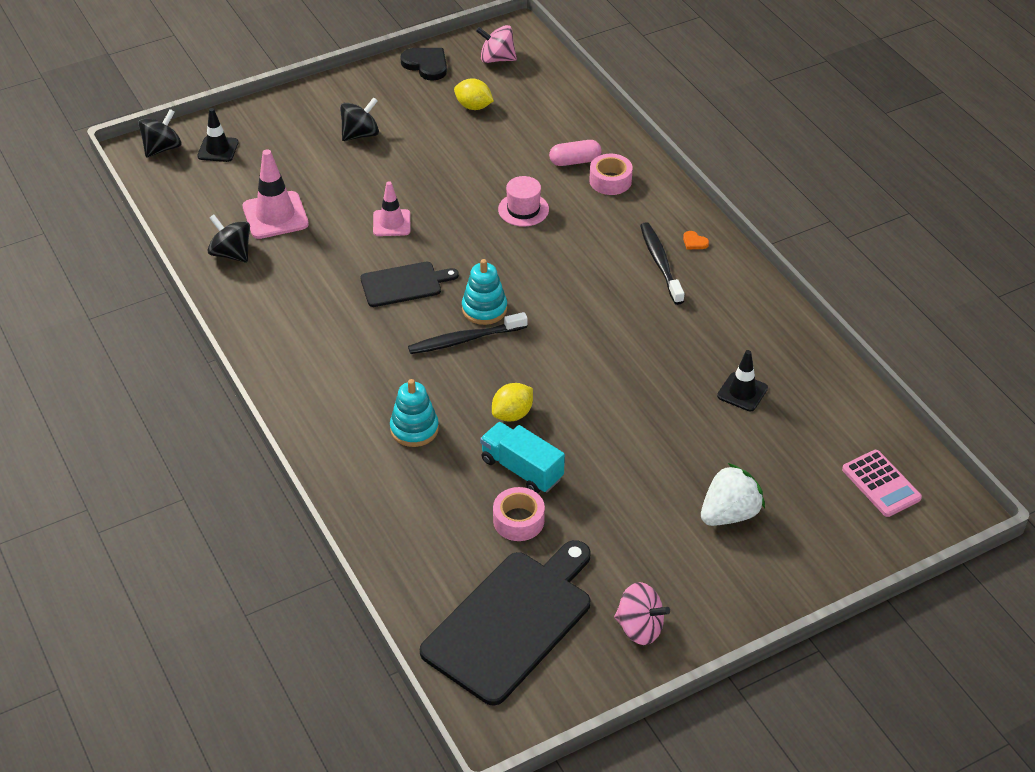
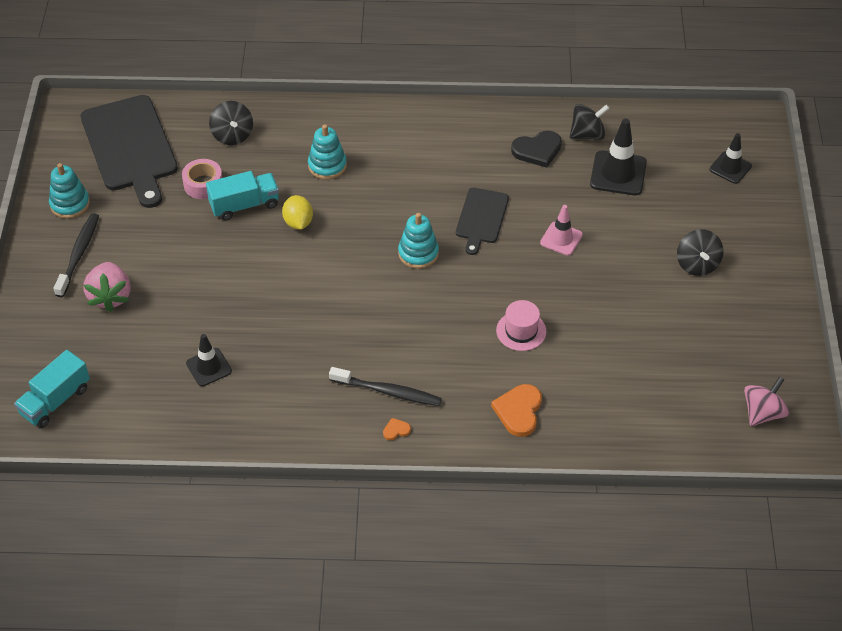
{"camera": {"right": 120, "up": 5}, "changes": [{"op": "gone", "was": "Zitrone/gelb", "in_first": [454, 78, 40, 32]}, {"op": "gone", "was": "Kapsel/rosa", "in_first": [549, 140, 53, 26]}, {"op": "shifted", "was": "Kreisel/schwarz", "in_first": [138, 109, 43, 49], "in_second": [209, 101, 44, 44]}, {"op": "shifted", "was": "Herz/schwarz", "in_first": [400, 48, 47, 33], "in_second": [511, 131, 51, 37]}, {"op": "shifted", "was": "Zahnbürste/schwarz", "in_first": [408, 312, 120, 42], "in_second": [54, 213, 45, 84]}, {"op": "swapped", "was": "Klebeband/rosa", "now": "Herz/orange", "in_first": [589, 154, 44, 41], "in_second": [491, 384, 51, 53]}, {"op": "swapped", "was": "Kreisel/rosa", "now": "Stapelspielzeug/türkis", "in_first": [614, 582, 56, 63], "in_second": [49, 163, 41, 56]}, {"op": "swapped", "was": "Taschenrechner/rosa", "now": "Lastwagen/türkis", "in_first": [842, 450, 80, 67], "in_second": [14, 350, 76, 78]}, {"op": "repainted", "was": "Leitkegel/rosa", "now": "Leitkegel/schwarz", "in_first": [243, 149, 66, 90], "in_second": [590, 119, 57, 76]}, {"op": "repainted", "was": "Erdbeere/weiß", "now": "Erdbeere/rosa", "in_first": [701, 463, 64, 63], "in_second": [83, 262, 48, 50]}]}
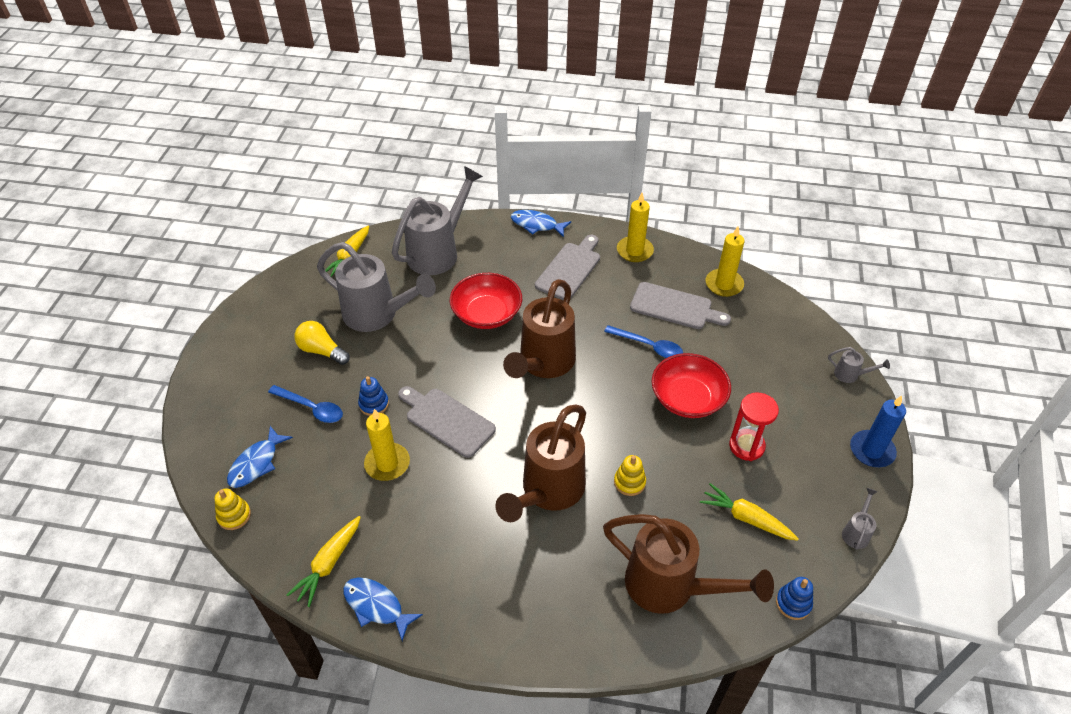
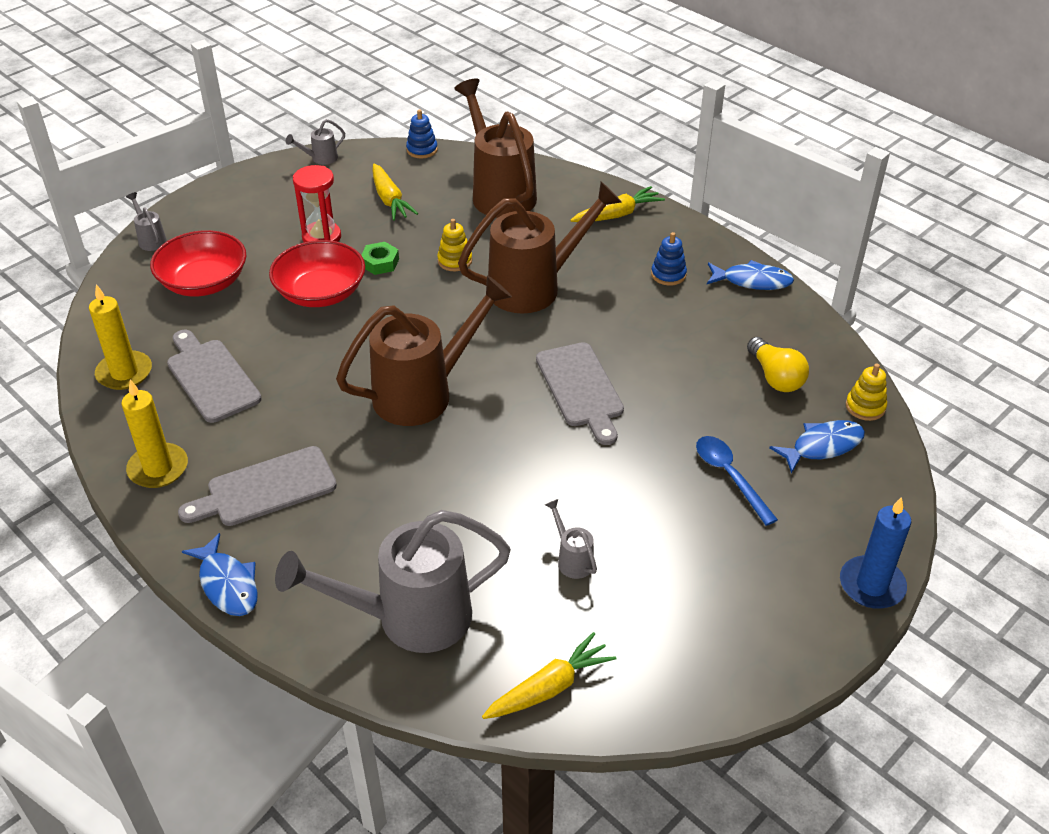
{"camera": {"right": -145, "up": -5}, "changes": [{"op": "gone", "was": "Kerze/gelb", "in_first": [364, 409, 46, 72]}, {"op": "gone", "was": "Löffel/blau", "in_first": [604, 325, 79, 33]}, {"op": "new", "now": "Sechskantmutter/grün", "in_second": [361, 242, 38, 33]}, {"op": "shifted", "was": "Karotte/gelb", "in_first": [287, 516, 74, 91], "in_second": [570, 186, 95, 36]}, {"op": "shifted", "was": "Glühbirne/gelb", "in_first": [294, 321, 56, 44], "in_second": [747, 337, 62, 55]}, {"op": "shifted", "was": "Stapelspielzeug/blau", "in_first": [358, 376, 31, 40], "in_second": [651, 232, 36, 54]}, {"op": "shifted", "was": "Schüssel/rot", "in_first": [450, 273, 72, 56], "in_second": [150, 230, 96, 66]}, {"op": "shifted", "was": "Kerze/blau", "in_first": [850, 395, 56, 72], "in_second": [840, 497, 71, 112]}, {"op": "rotated", "was": "Fisch/blau", "in_first": [343, 577, 80, 64], "in_second": [707, 260, 87, 30], "clockwise": -60}, {"op": "scaled", "was": "Gießkanne/grau", "in_first": [317, 242, 119, 90], "in_second": [545, 499, 52, 80], "ratio": 0.41}]}
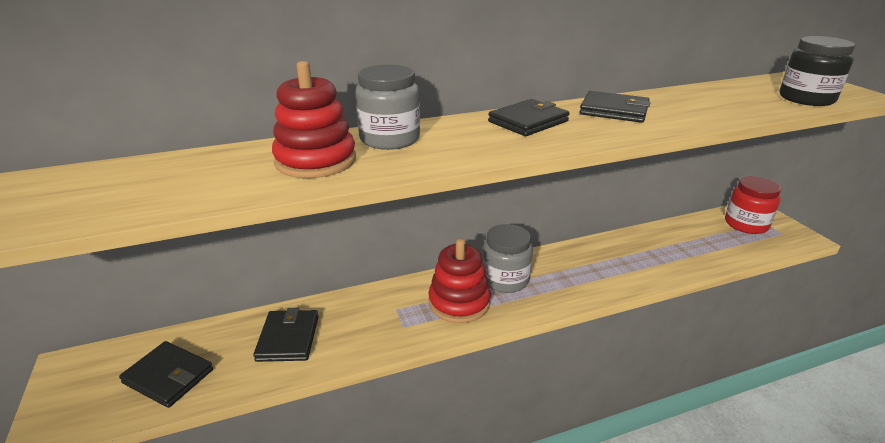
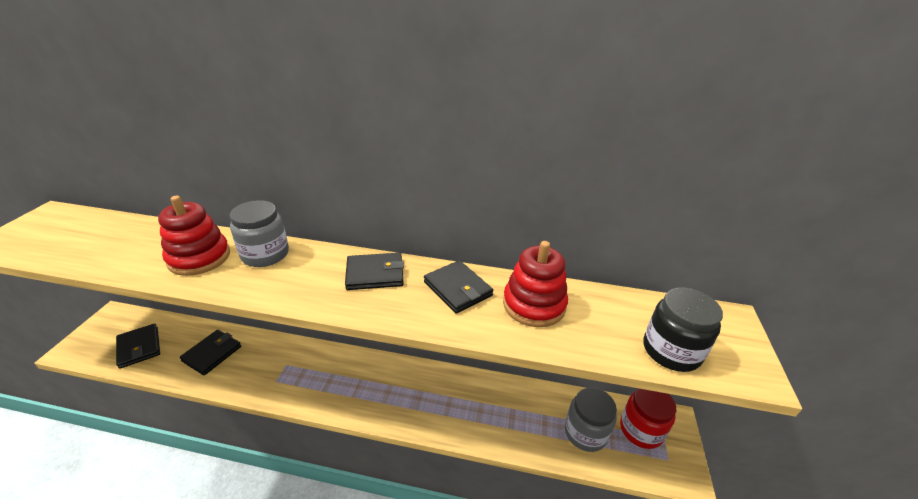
{"camera": {"right": 30, "up": 5}, "changes": [{"op": "shifted", "was": "Stapelspielzeug/rot", "in_first": [428, 238, 63, 85], "in_second": [503, 241, 65, 86]}, {"op": "shifted", "was": "Einmachglas/grau", "in_first": [482, 224, 51, 69], "in_second": [564, 387, 53, 65]}]}
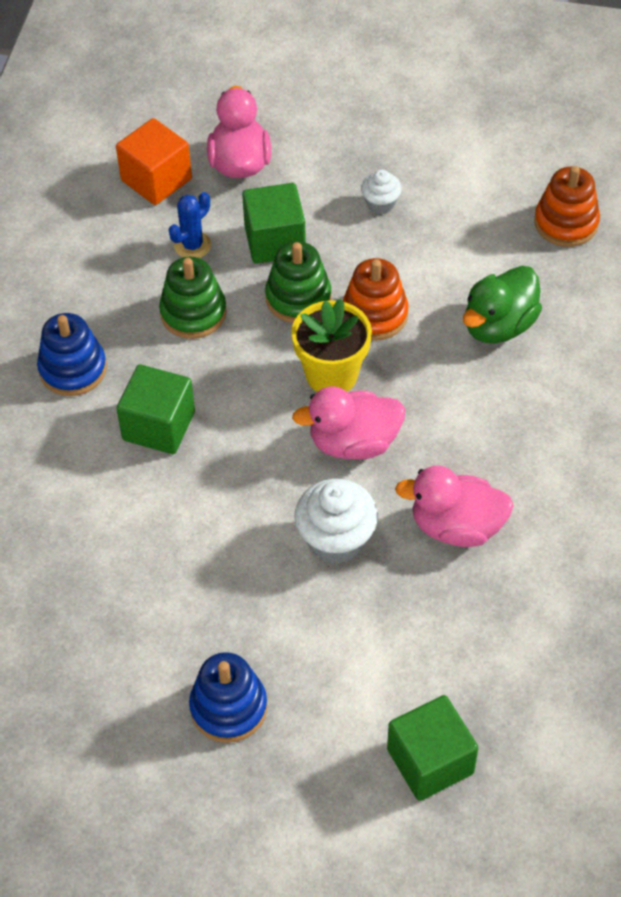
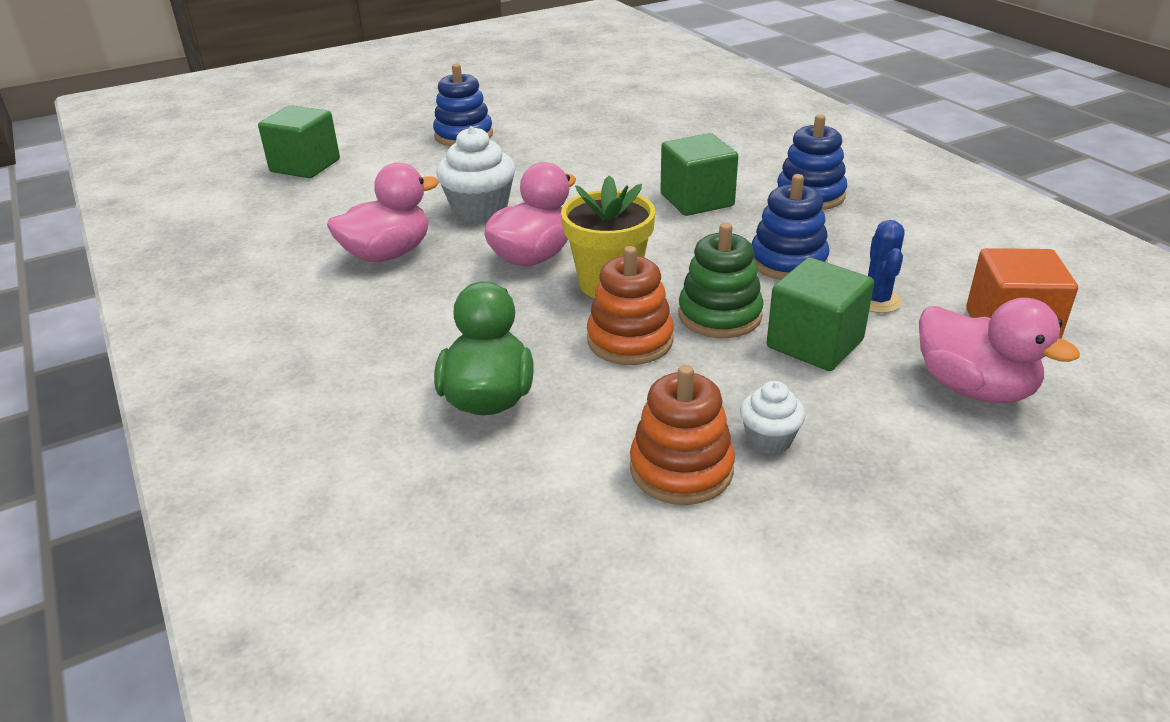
{"camera": {"right": 140, "up": -20}, "changes": [{"op": "shifted", "was": "Stapelspielzeug/orange", "in_first": [534, 166, 66, 81], "in_second": [630, 365, 105, 140]}, {"op": "repainted", "was": "Stapelspielzeug/grün", "now": "Stapelspielzeug/blau", "in_first": [159, 257, 68, 82], "in_second": [751, 174, 79, 106]}]}
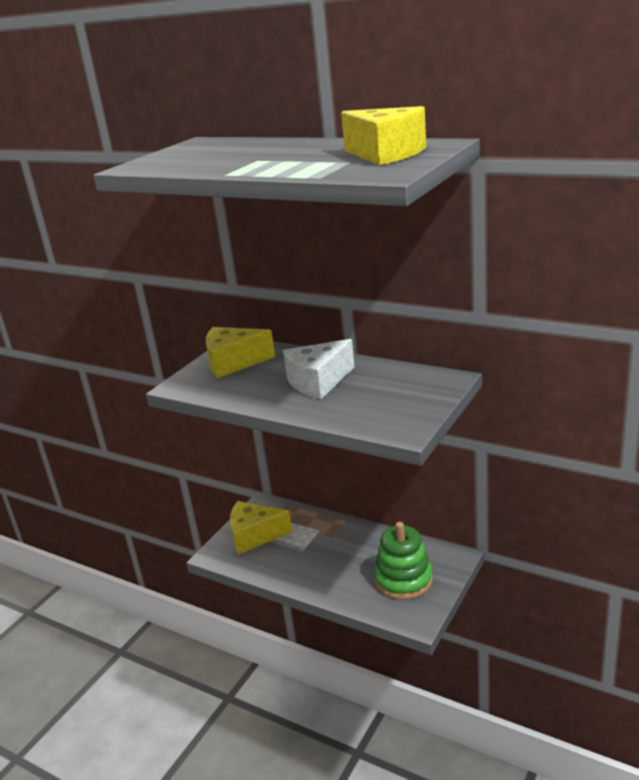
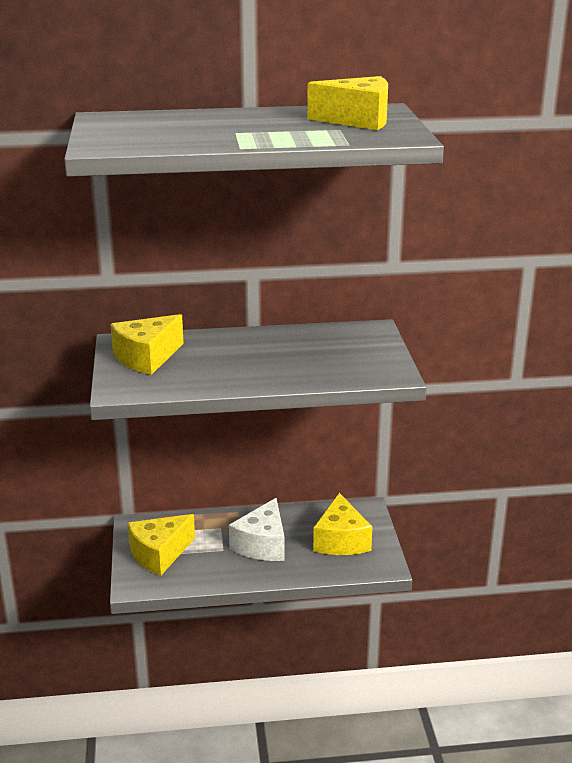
{"camera": {"right": -40, "up": 0}, "changes": [{"op": "shifted", "was": "Käse/weiß", "in_first": [283, 339, 72, 60], "in_second": [229, 498, 55, 63]}, {"op": "swapped", "was": "Stapelspielzeug/grün", "now": "Käse/gelb", "in_first": [374, 522, 59, 78], "in_second": [313, 493, 59, 62]}]}
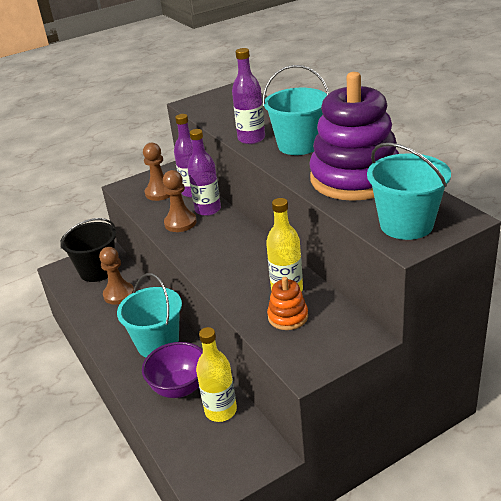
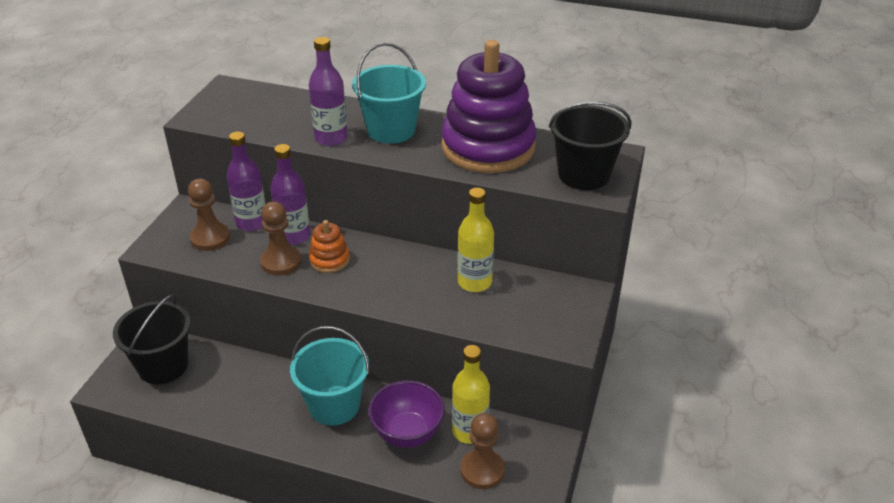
{"camera": {"right": -45, "up": 5}, "changes": [{"op": "shifted", "was": "Bauer/braun", "in_first": [99, 247, 35, 58], "in_second": [460, 413, 45, 76]}, {"op": "shifted", "was": "Stapelspielzeug/orange", "in_first": [267, 277, 41, 53], "in_second": [309, 220, 41, 53]}, {"op": "repainted", "was": "Eimer/türkis", "now": "Eimer/schwarz", "in_first": [367, 143, 84, 97], "in_second": [549, 101, 83, 89]}]}
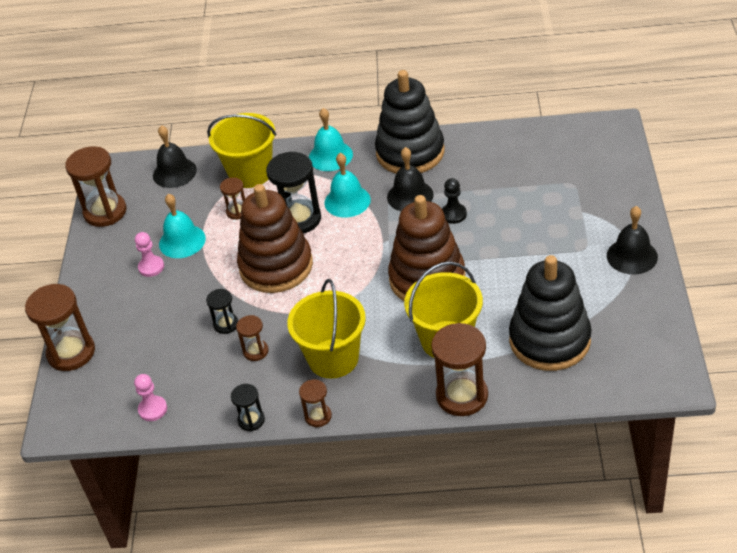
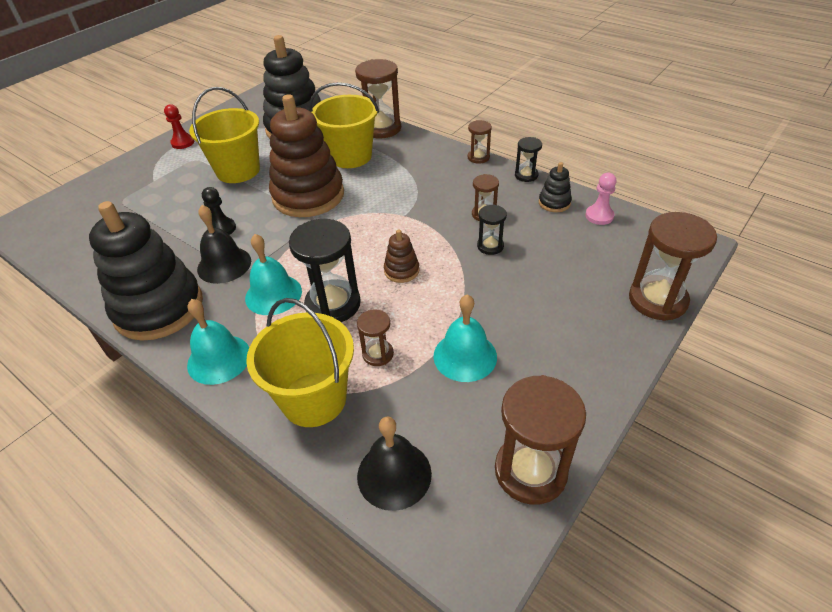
{"camera": {"right": -145, "up": 0}, "changes": [{"op": "gone", "was": "Bauer/rosa", "in_first": [135, 232, 29, 45]}, {"op": "new", "now": "Stapelspielzeug/schwarz", "in_second": [539, 162, 33, 50]}, {"op": "shifted", "was": "Eimer/gelb", "in_first": [287, 279, 79, 100], "in_second": [189, 87, 71, 96]}, {"op": "swapped", "was": "Glocke/schwarz", "now": "Bauer/rot", "in_first": [607, 206, 51, 69], "in_second": [164, 104, 30, 45]}, {"op": "scaled", "was": "Stapelspielzeug/braun", "in_first": [237, 184, 76, 109], "in_second": [384, 229, 35, 54], "ratio": 0.42}]}
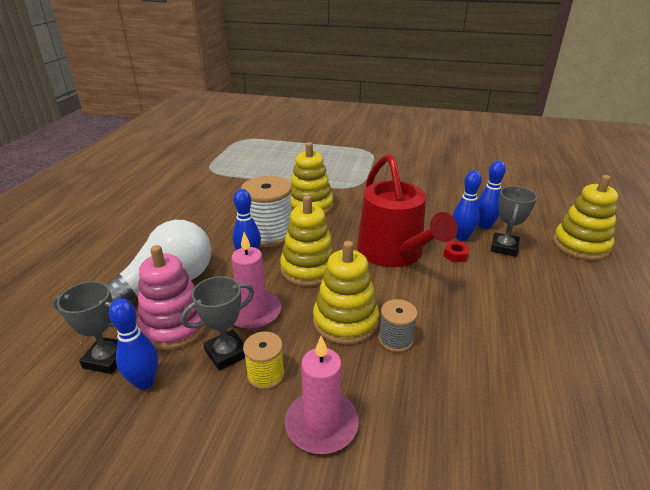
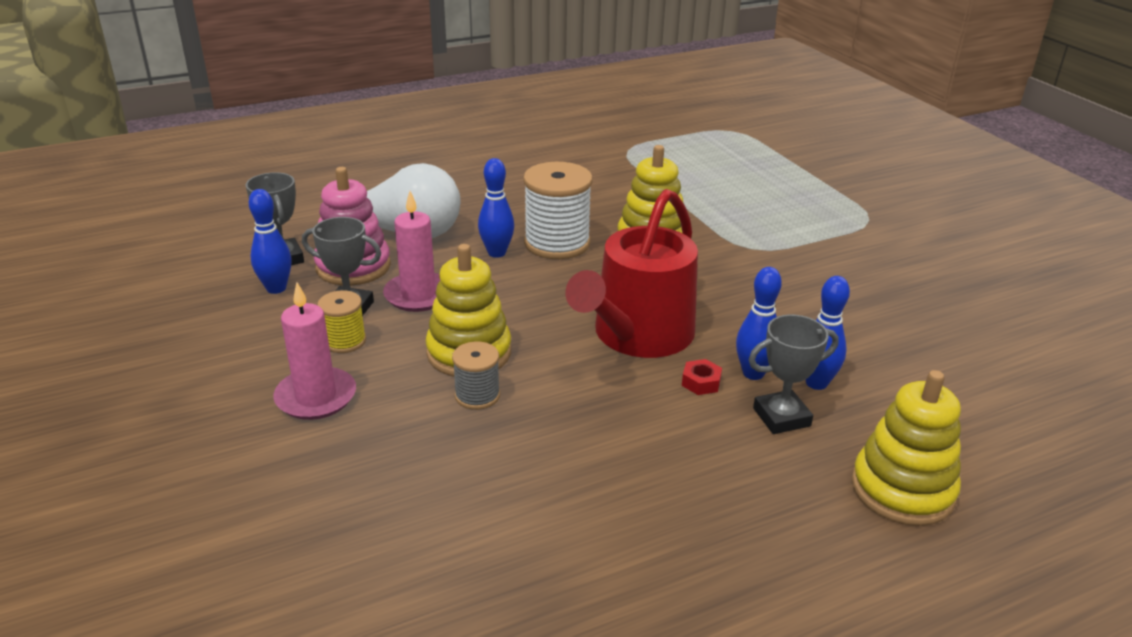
{"camera": {"right": 50, "up": 0}, "changes": [{"op": "gone", "was": "Stapelspielzeug/gelb", "in_first": [280, 195, 55, 92]}]}
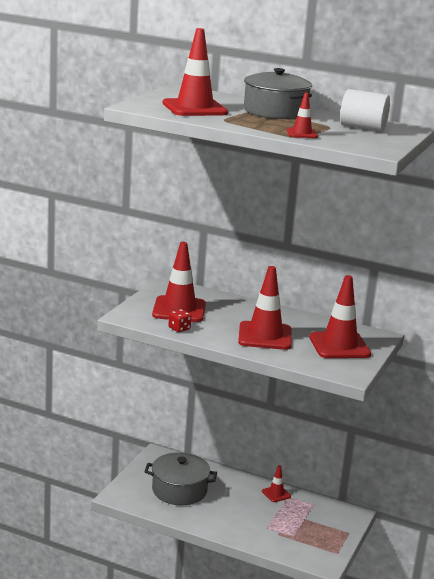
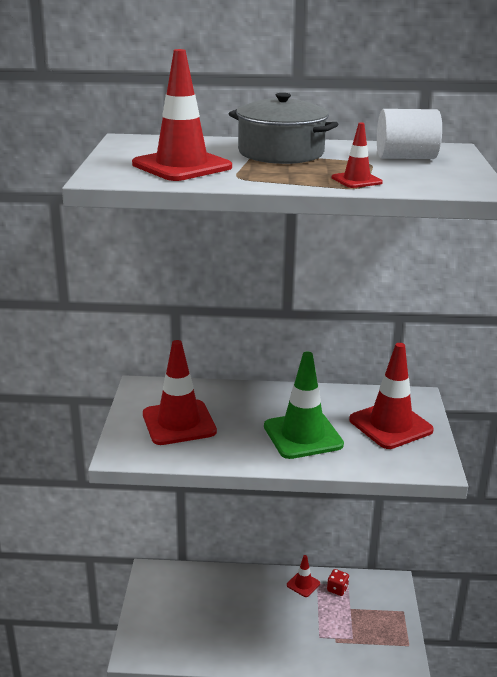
{"camera": {"right": -20, "up": 5}, "changes": [{"op": "gone", "was": "Kochtopf/grau", "in_first": [144, 452, 73, 53]}, {"op": "shifted", "was": "Spielwürfel/rot", "in_first": [168, 309, 23, 23], "in_second": [327, 569, 22, 27]}, {"op": "repainted", "was": "Leitkegel/rot", "now": "Leitkegel/grün", "in_first": [238, 266, 54, 84], "in_second": [264, 352, 80, 107]}]}
